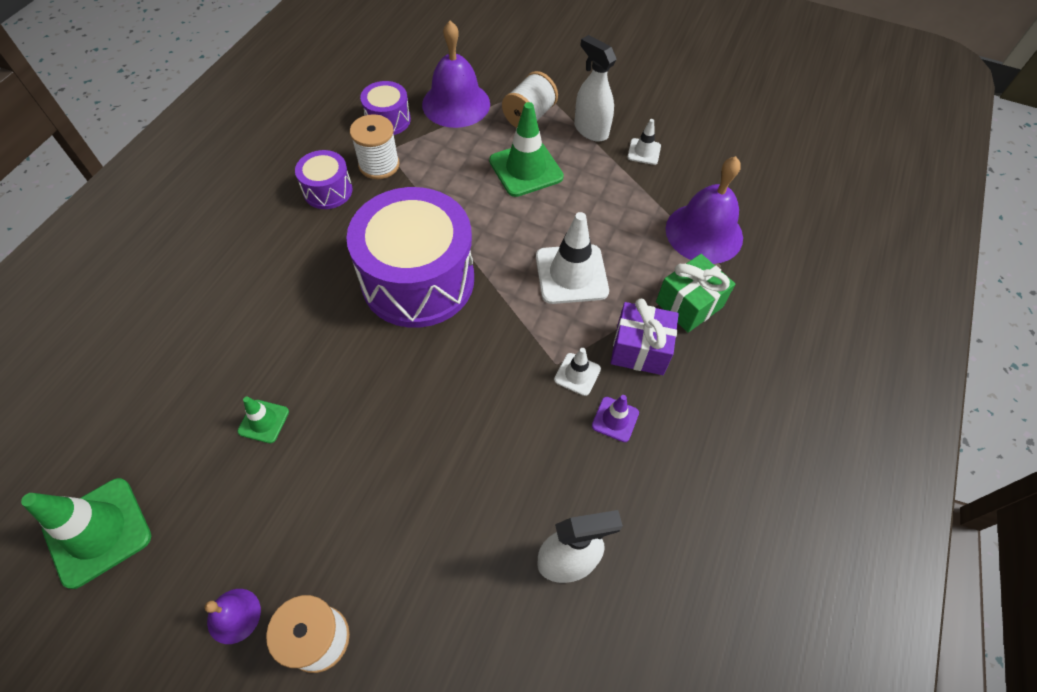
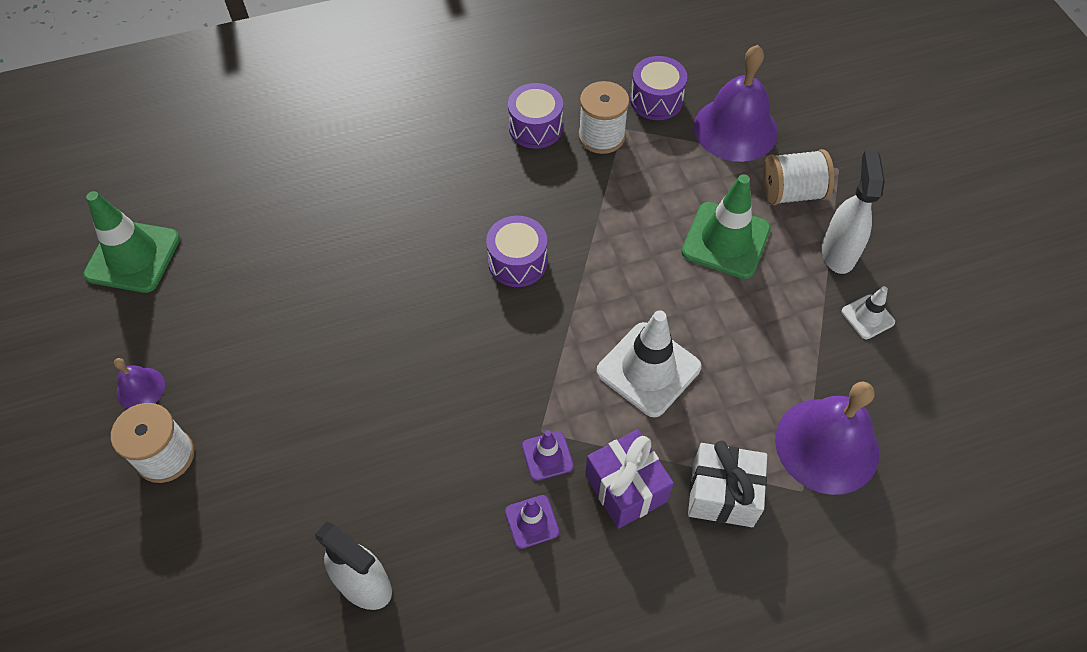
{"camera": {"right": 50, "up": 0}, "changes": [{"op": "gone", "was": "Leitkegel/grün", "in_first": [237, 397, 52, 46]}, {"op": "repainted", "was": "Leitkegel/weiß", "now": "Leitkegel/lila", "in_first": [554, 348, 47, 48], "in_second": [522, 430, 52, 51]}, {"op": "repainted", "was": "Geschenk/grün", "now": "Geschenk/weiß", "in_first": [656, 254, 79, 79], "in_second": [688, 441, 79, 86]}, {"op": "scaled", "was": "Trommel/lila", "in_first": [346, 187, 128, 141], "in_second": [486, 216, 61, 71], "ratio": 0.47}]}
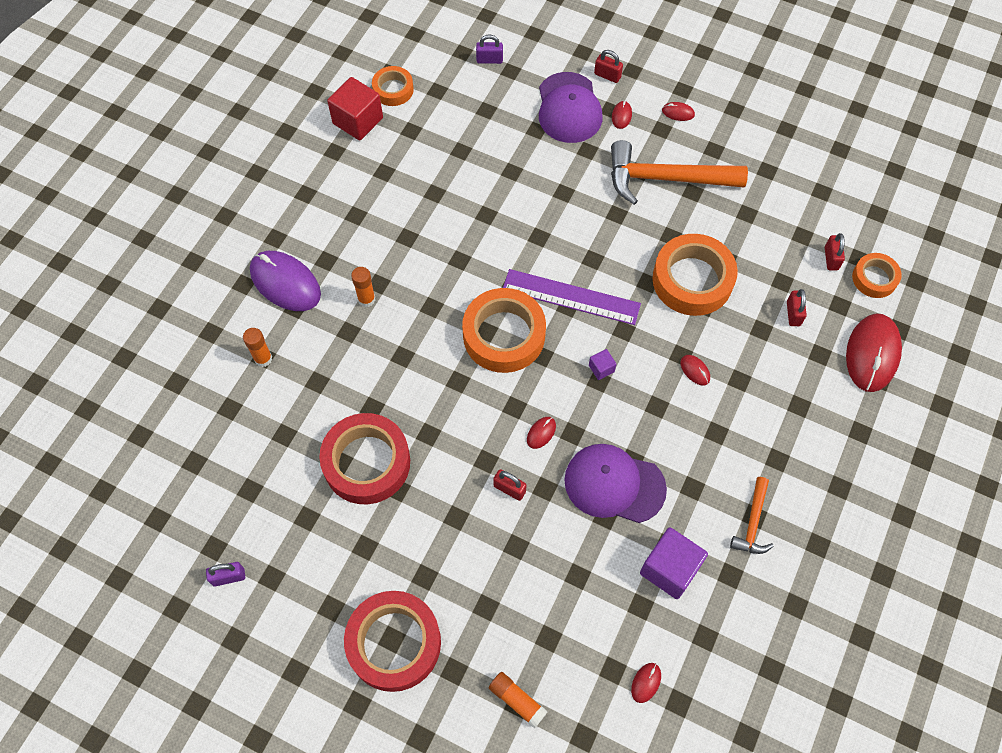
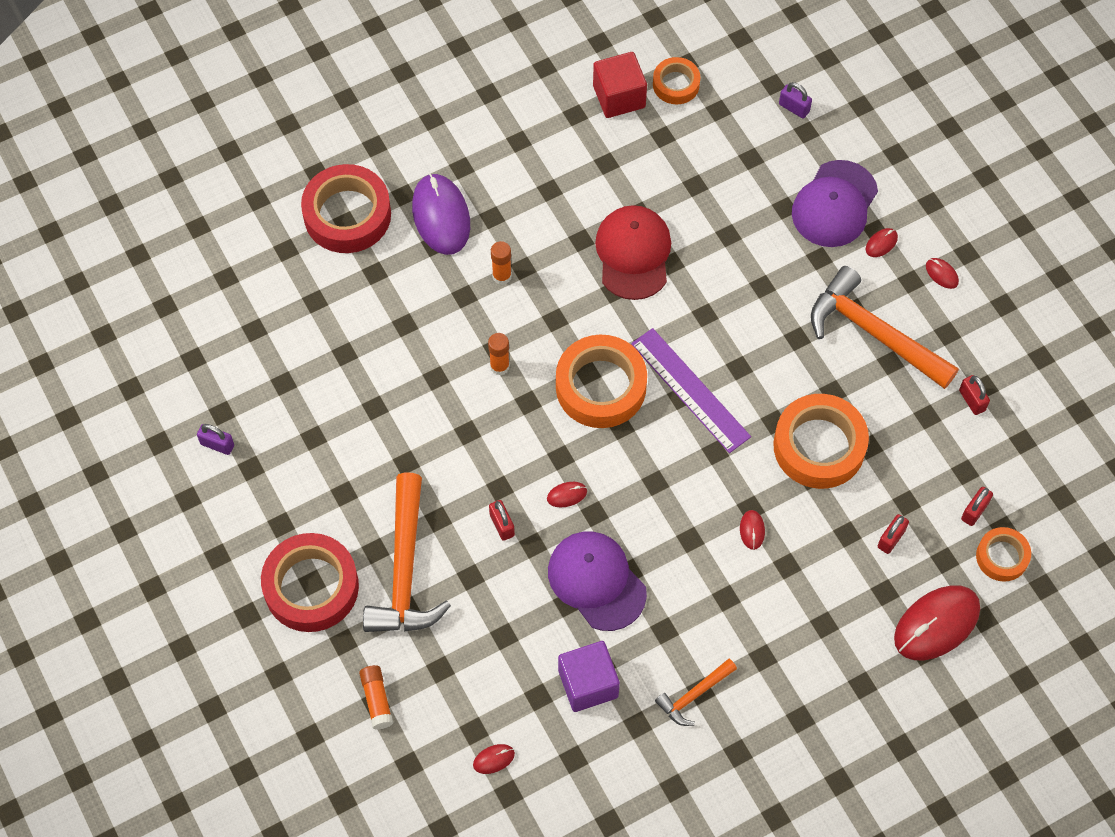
{"camera": {"right": 35, "up": 0}, "changes": [{"op": "gone", "was": "Kubus/lila", "in_first": [589, 349, 27, 31]}, {"op": "new", "now": "Hammer/orange", "in_second": [363, 472, 88, 160]}, {"op": "new", "now": "Kappe/rot", "in_second": [595, 205, 76, 95]}, {"op": "shifted", "was": "Klebestift/orange", "in_first": [243, 328, 29, 39], "in_second": [488, 333, 22, 42]}, {"op": "shifted", "was": "Klebeband/rot", "in_first": [319, 413, 91, 91], "in_second": [301, 164, 90, 89]}, {"op": "shifted", "was": "Vorhängeschloss/rot", "in_first": [594, 50, 29, 33], "in_second": [959, 375, 31, 40]}]}
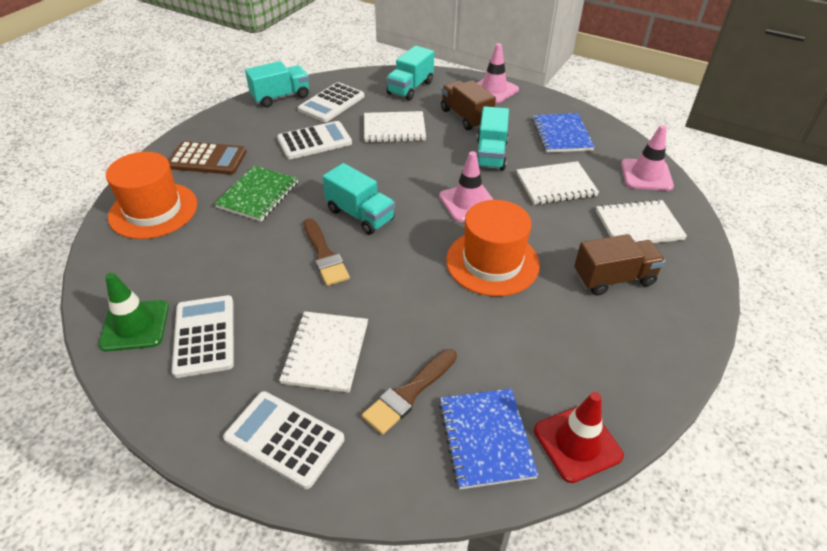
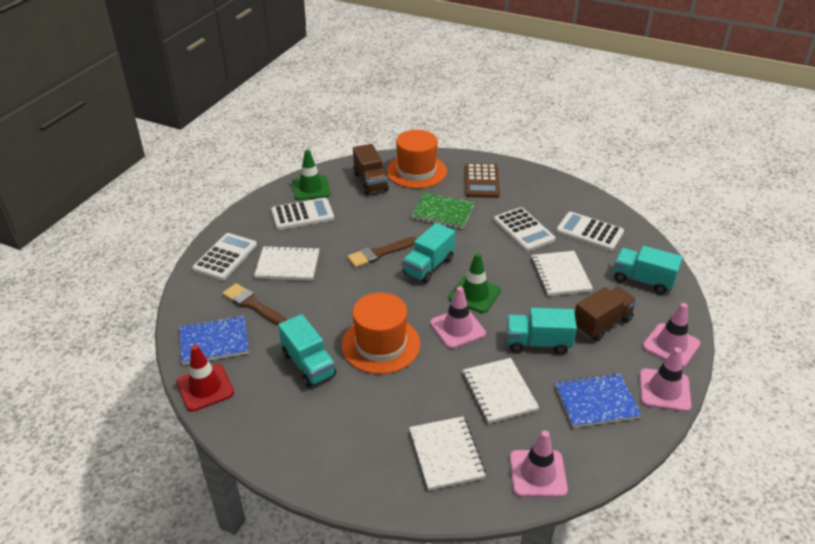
{"camera": {"right": 85, "up": -5}, "changes": [{"op": "new", "now": "Leitkegel/grün", "in_second": [449, 253, 52, 60]}, {"op": "new", "now": "Leitkegel/rosa", "in_second": [639, 347, 52, 65]}, {"op": "shifted", "was": "Lastwagen/türkis", "in_first": [245, 61, 64, 47], "in_second": [278, 314, 58, 73]}, {"op": "shifted", "was": "Lastwagen/braun", "in_first": [574, 234, 91, 62], "in_second": [353, 144, 36, 51]}]}
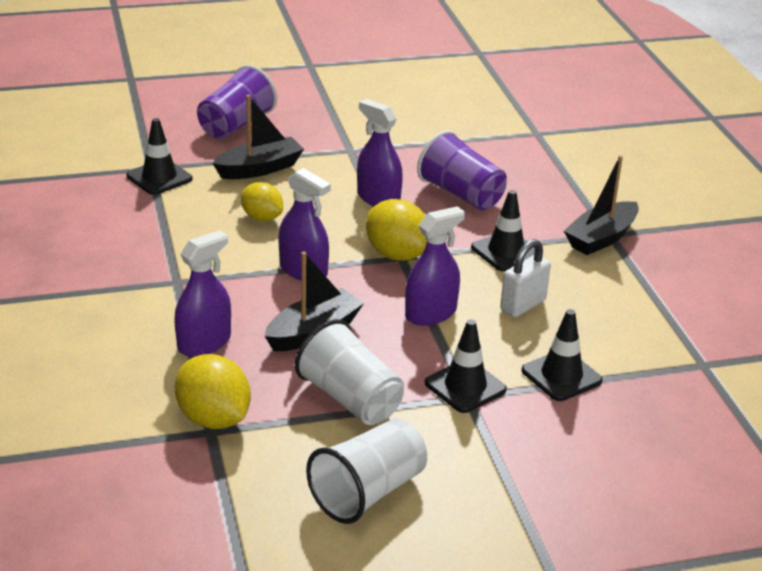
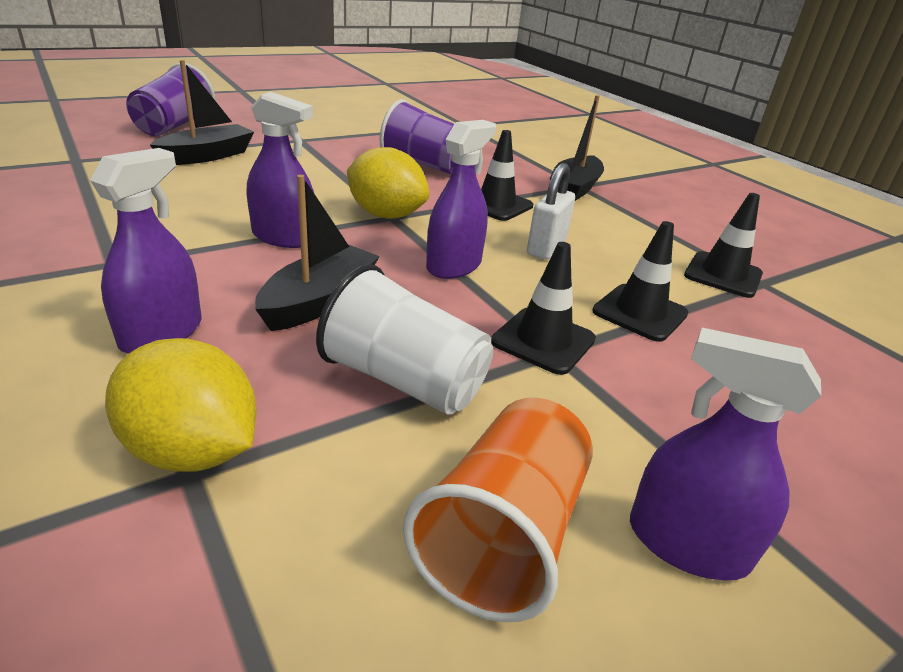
{"camera": {"right": -20, "up": 0}, "changes": [{"op": "gone", "was": "Zitrone/gelb", "in_first": [241, 182, 42, 39]}, {"op": "shifted", "was": "Leitkegel/schwarz", "in_first": [126, 118, 67, 77], "in_second": [684, 193, 79, 105]}, {"op": "shifted", "was": "Sprühflasche/lila", "in_first": [357, 99, 46, 107], "in_second": [630, 328, 191, 252]}, {"op": "repainted", "was": "Becher/weiß", "now": "Becher/orange", "in_first": [306, 418, 121, 106], "in_second": [403, 398, 190, 224]}]}
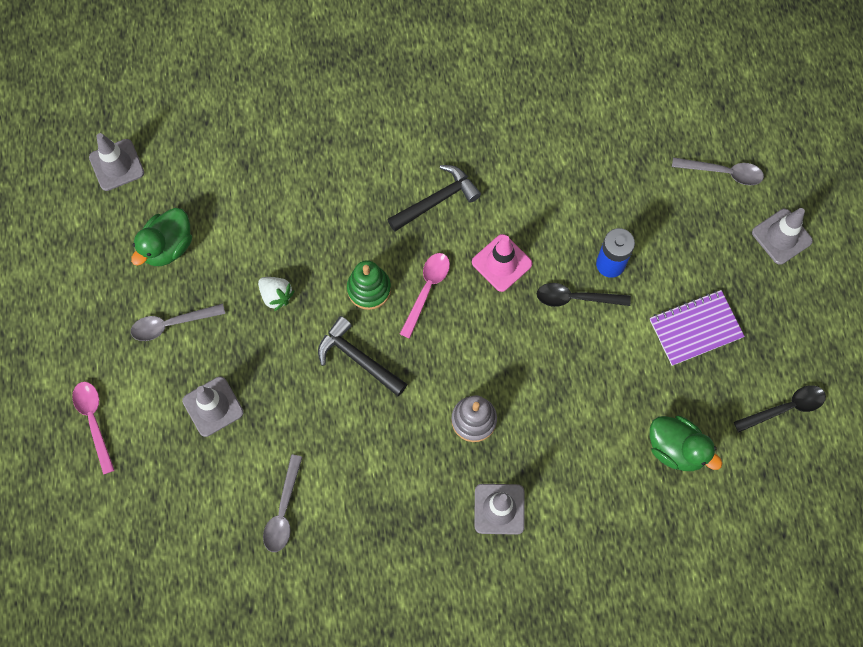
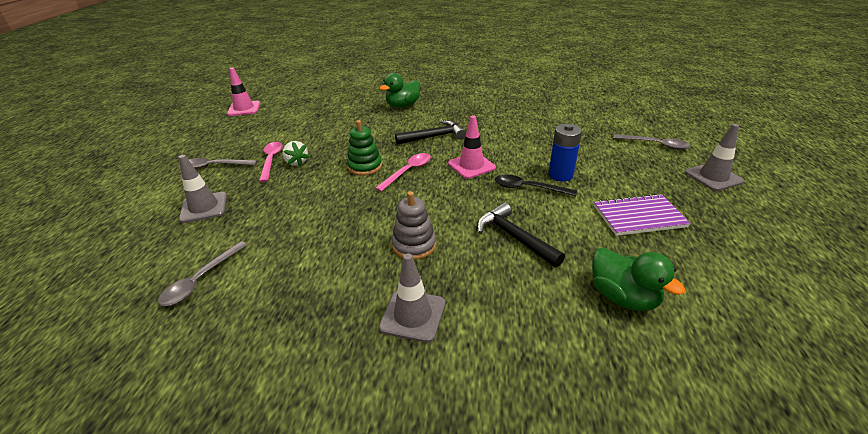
{"camera": {"right": 15, "up": -35}, "changes": [{"op": "gone", "was": "Löffel/schwarz", "in_first": [734, 385, 92, 48]}, {"op": "shifted", "was": "Löffel/rosa", "in_first": [72, 382, 43, 93], "in_second": [259, 142, 24, 40]}, {"op": "shifted", "was": "Ente/grün", "in_first": [131, 208, 61, 58], "in_second": [380, 73, 40, 35]}, {"op": "shifted", "was": "Hammer/schwarz", "in_first": [318, 316, 89, 80], "in_second": [477, 202, 88, 66]}, {"op": "repainted", "was": "Leitkegel/grau", "now": "Leitkegel/rosa", "in_first": [89, 133, 55, 58], "in_second": [227, 68, 33, 48]}]}
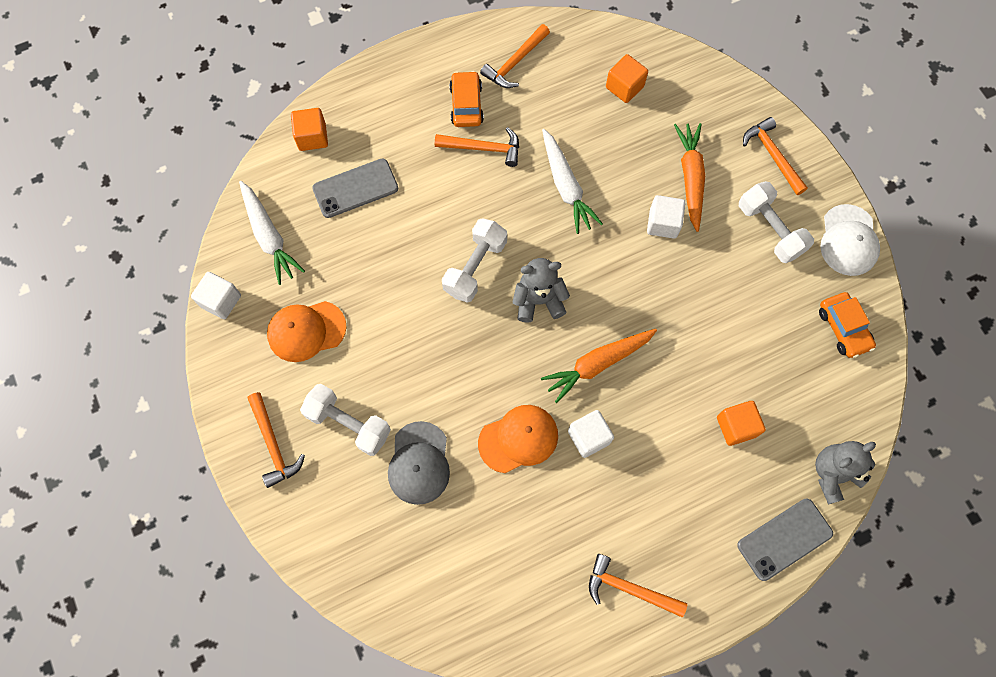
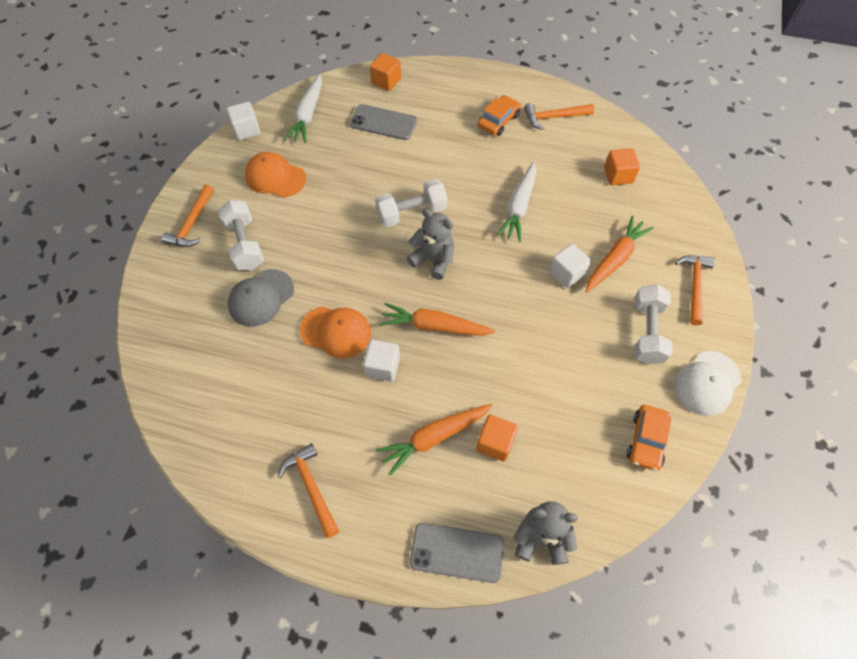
{"camera": {"right": 40, "up": -10}, "changes": [{"op": "gone", "was": "Hammer/orange", "in_first": [435, 127, 84, 40]}, {"op": "new", "now": "Karotte/orange", "in_second": [376, 404, 116, 71]}]}
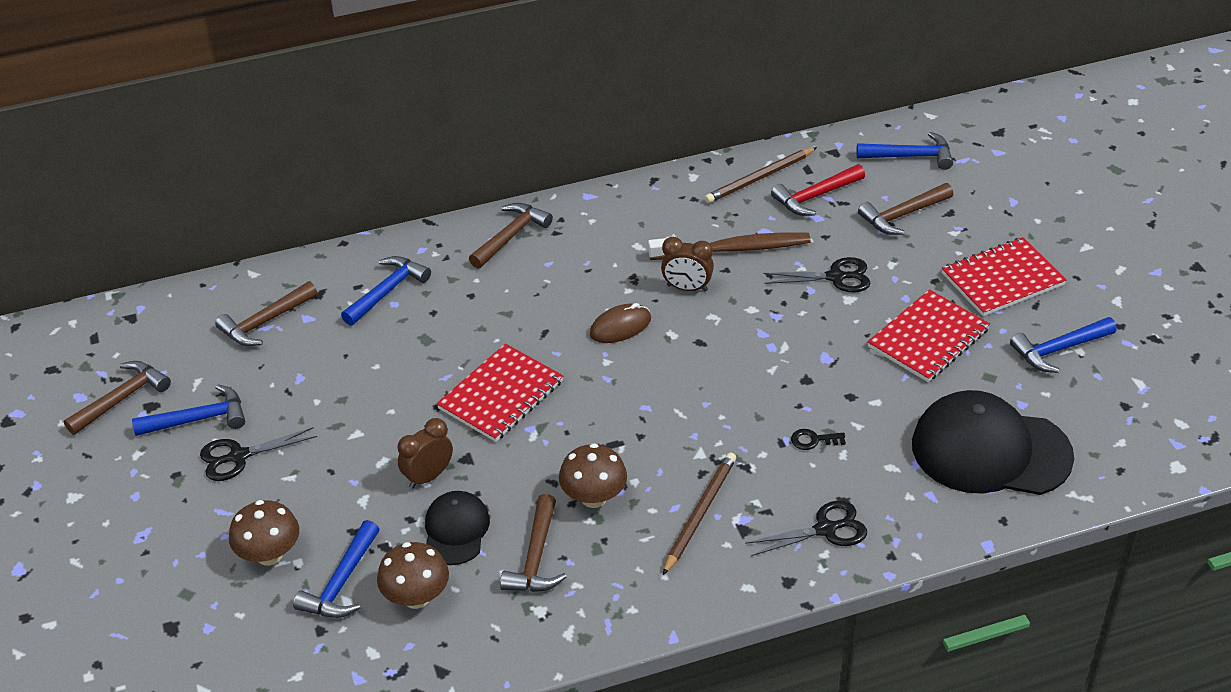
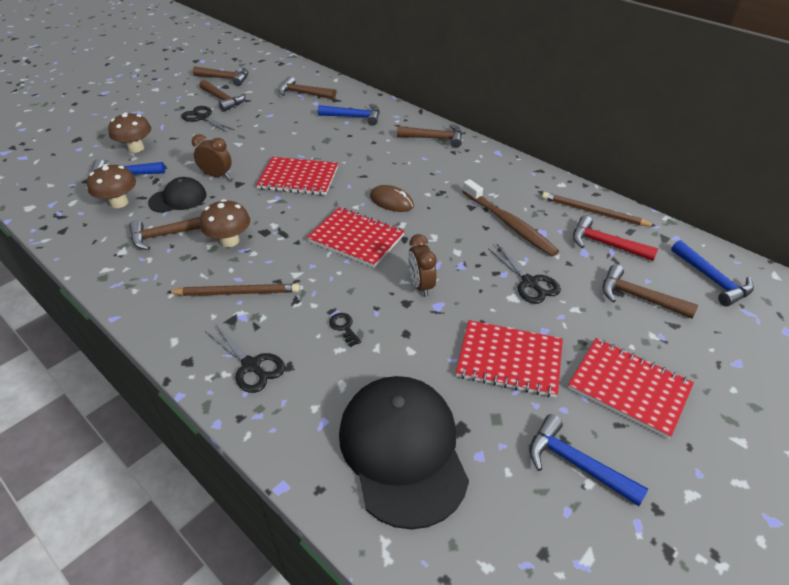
{"camera": {"right": 60, "up": 0}, "changes": [{"op": "new", "now": "Notizbuch/rot", "in_second": [307, 207, 98, 61]}, {"op": "shifted", "was": "Wecker/braun", "in_first": [661, 237, 53, 54], "in_second": [408, 234, 29, 63]}, {"op": "repainted", "was": "Hammer/blau", "now": "Hammer/braun", "in_first": [132, 384, 113, 52], "in_second": [199, 80, 46, 32]}]}
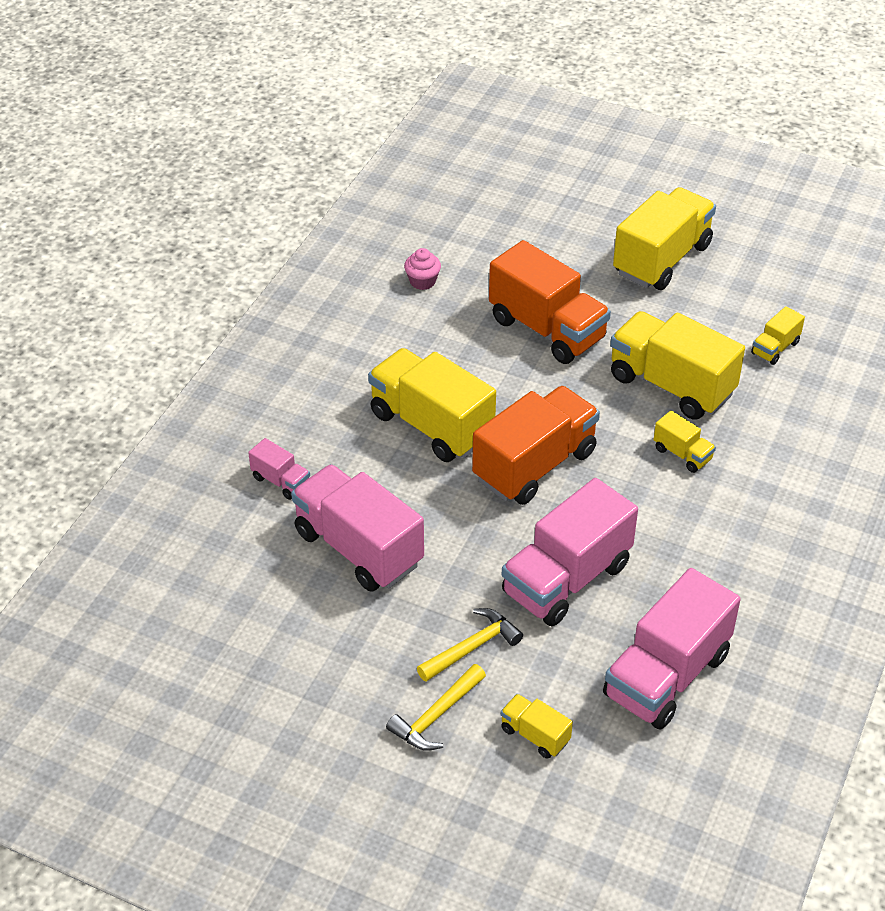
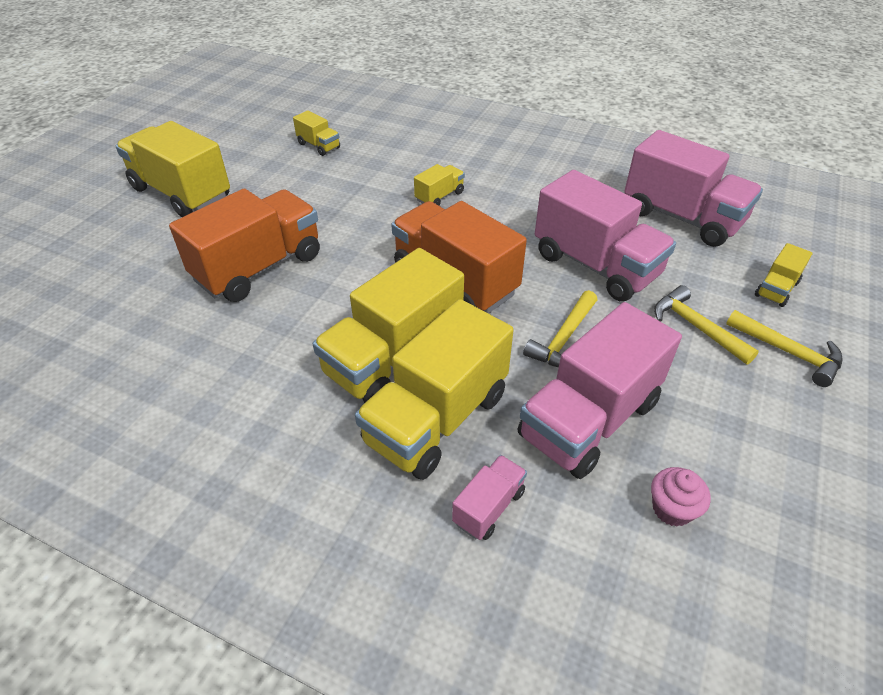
{"camera": {"right": -90, "up": 0}, "changes": [{"op": "new", "now": "Hammer/gelb", "in_second": [523, 290, 74, 77]}, {"op": "shifted", "was": "Muffin/rosa", "in_first": [404, 248, 37, 42], "in_second": [651, 467, 60, 60]}, {"op": "shifted", "was": "Lastwagen/gelb", "in_first": [610, 311, 135, 109], "in_second": [355, 299, 159, 181]}]}
